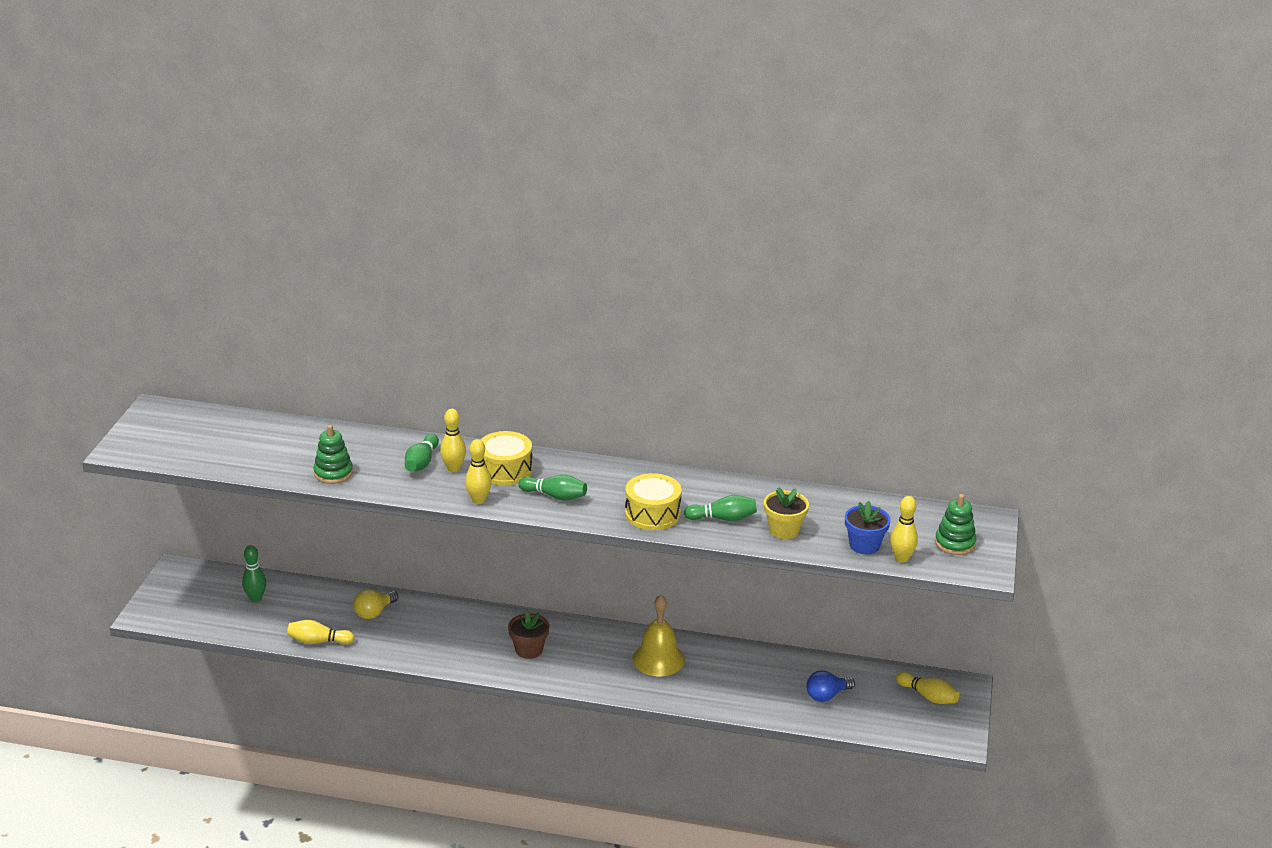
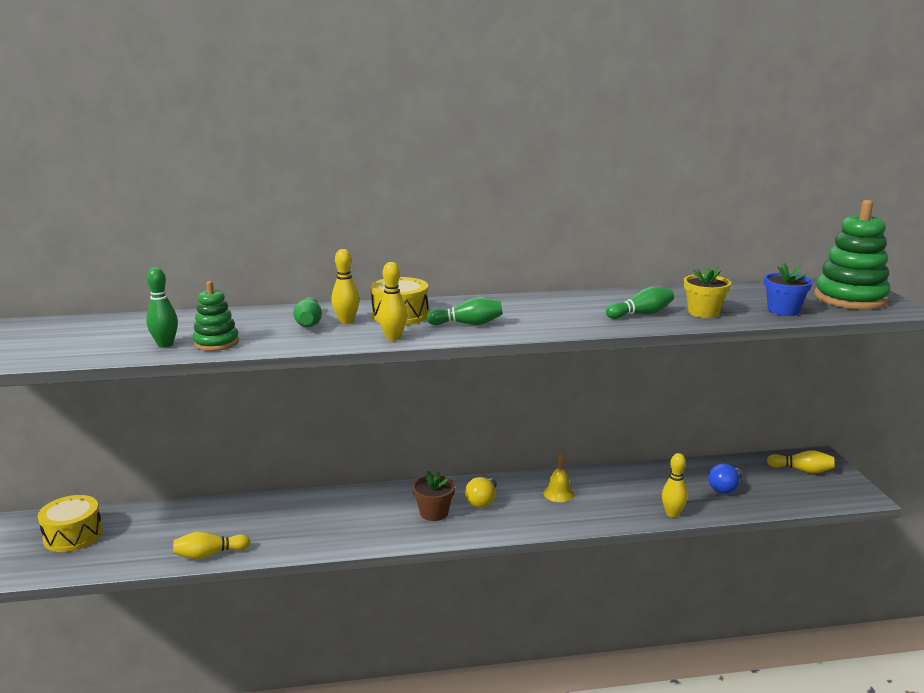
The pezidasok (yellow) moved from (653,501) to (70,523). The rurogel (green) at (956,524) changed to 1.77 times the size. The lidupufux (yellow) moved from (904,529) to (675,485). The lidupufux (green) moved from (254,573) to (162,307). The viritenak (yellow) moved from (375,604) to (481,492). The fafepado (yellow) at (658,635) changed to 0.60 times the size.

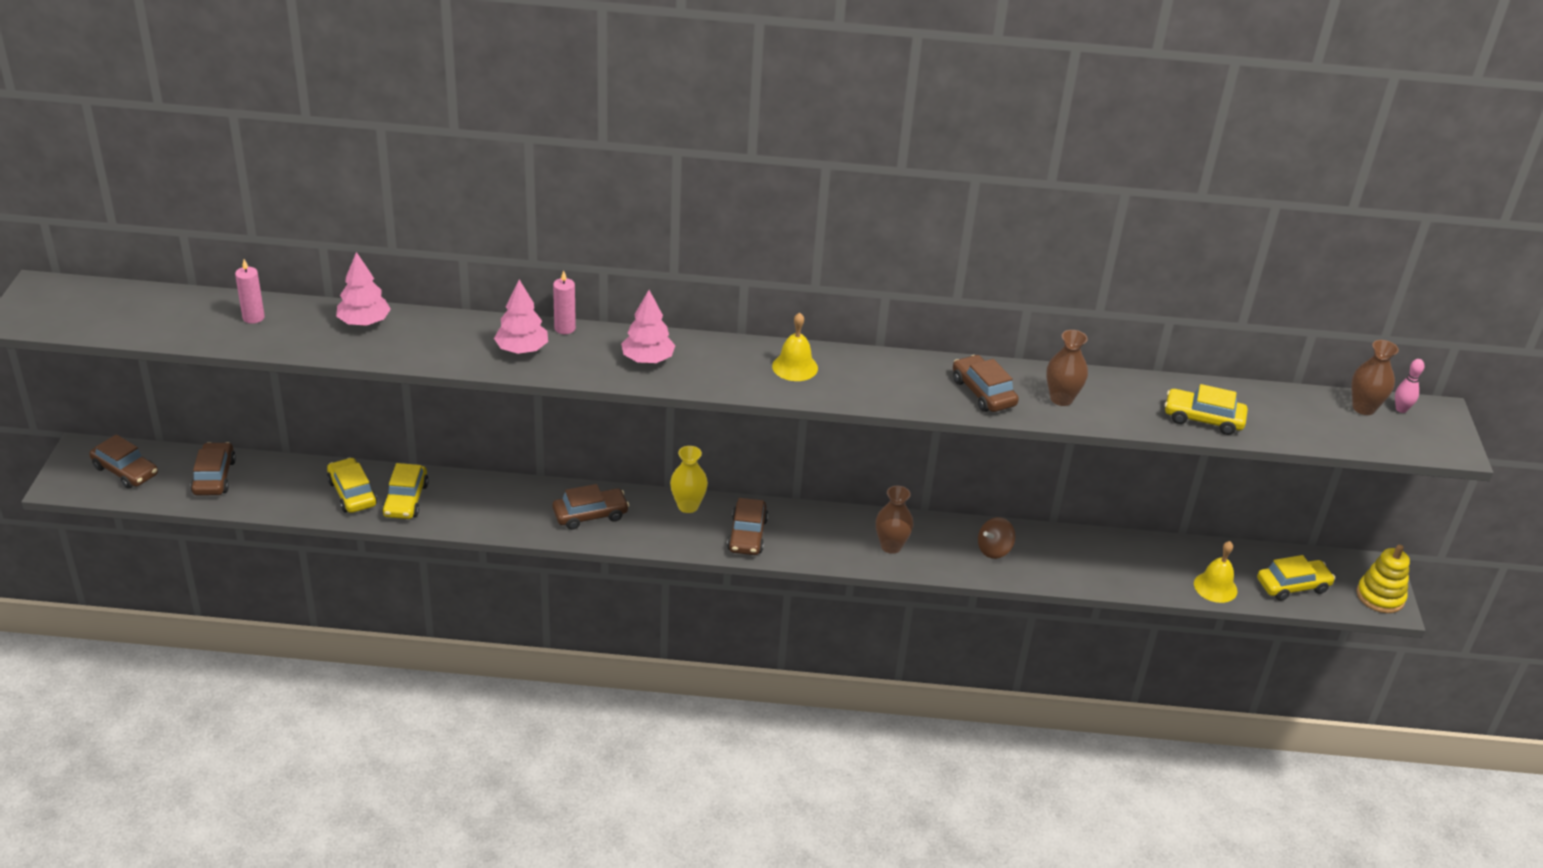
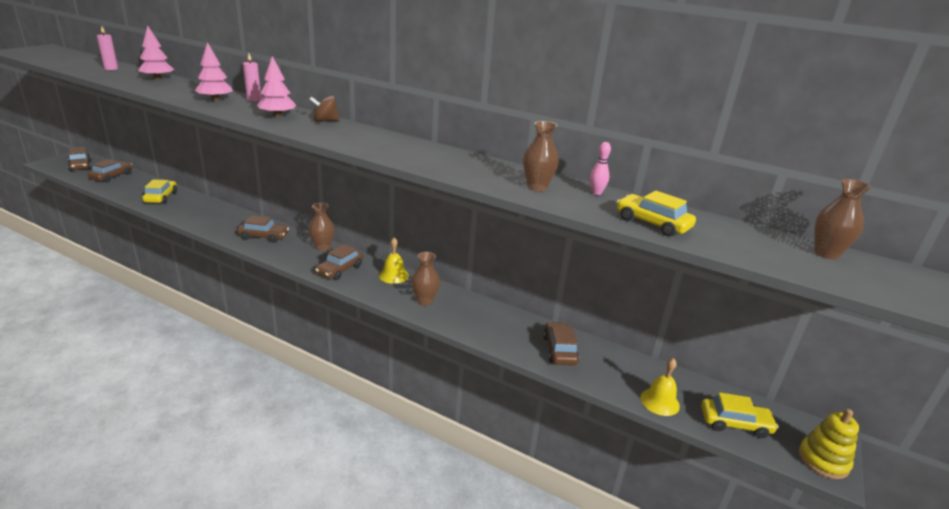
The fafepado (yellow) moved from (795,346) to (394,261). The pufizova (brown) moved from (986,383) to (561,343). The lidupufux (pink) moved from (1409,386) to (600,168). The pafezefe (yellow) at (689,479) became the pafezefe (brown) at (321,227). The pufizova (yellow) at (405,491) disappeared. The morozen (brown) moved from (997,538) to (324,109).

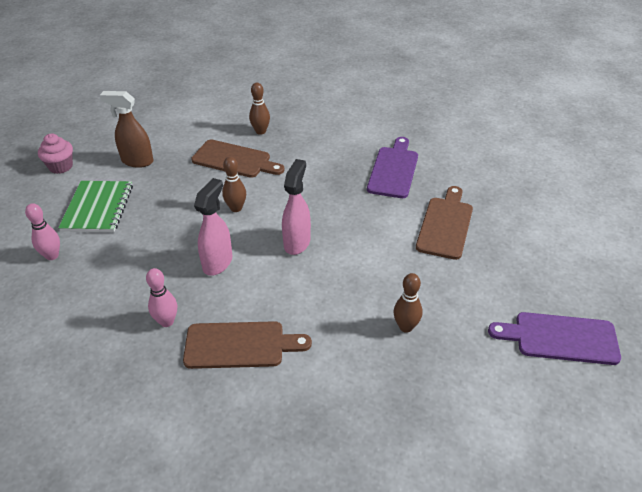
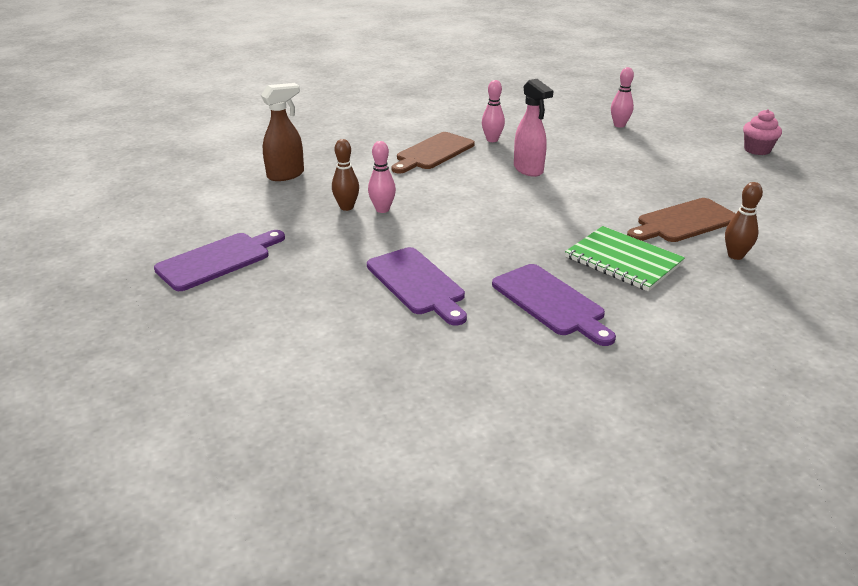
The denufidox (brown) moved from (127,129) to (282,132). The lidupufux (brown) at (234,184) disappeared. The denufidox (pink) at (296,207) disappeared. The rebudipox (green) moved from (95,206) to (625,258). The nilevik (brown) at (444,223) became the nilevik (purple) at (417,286). The lidupufux (pink) at (382,177) appeared.

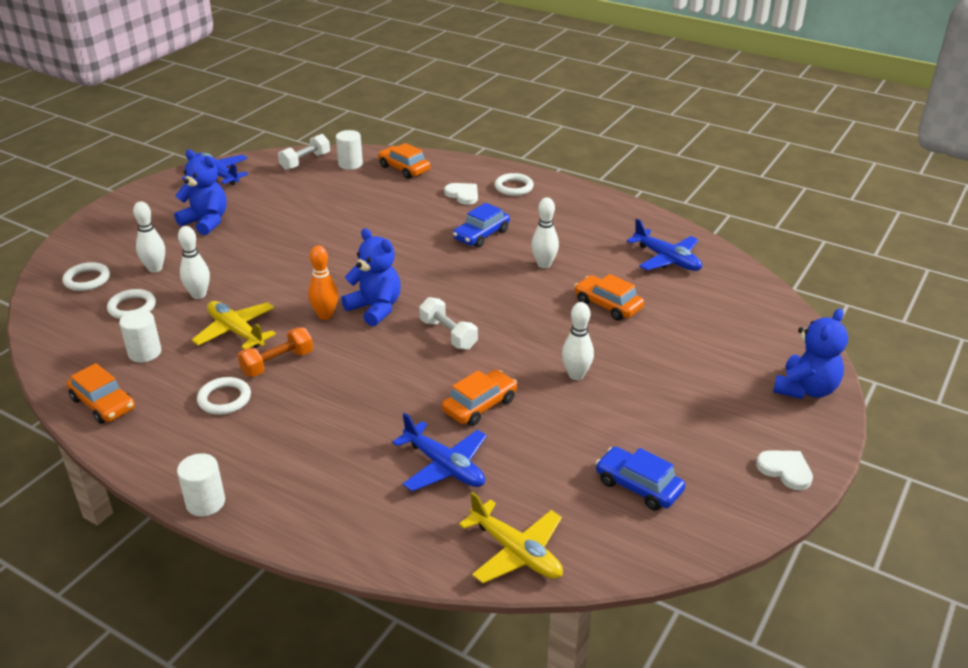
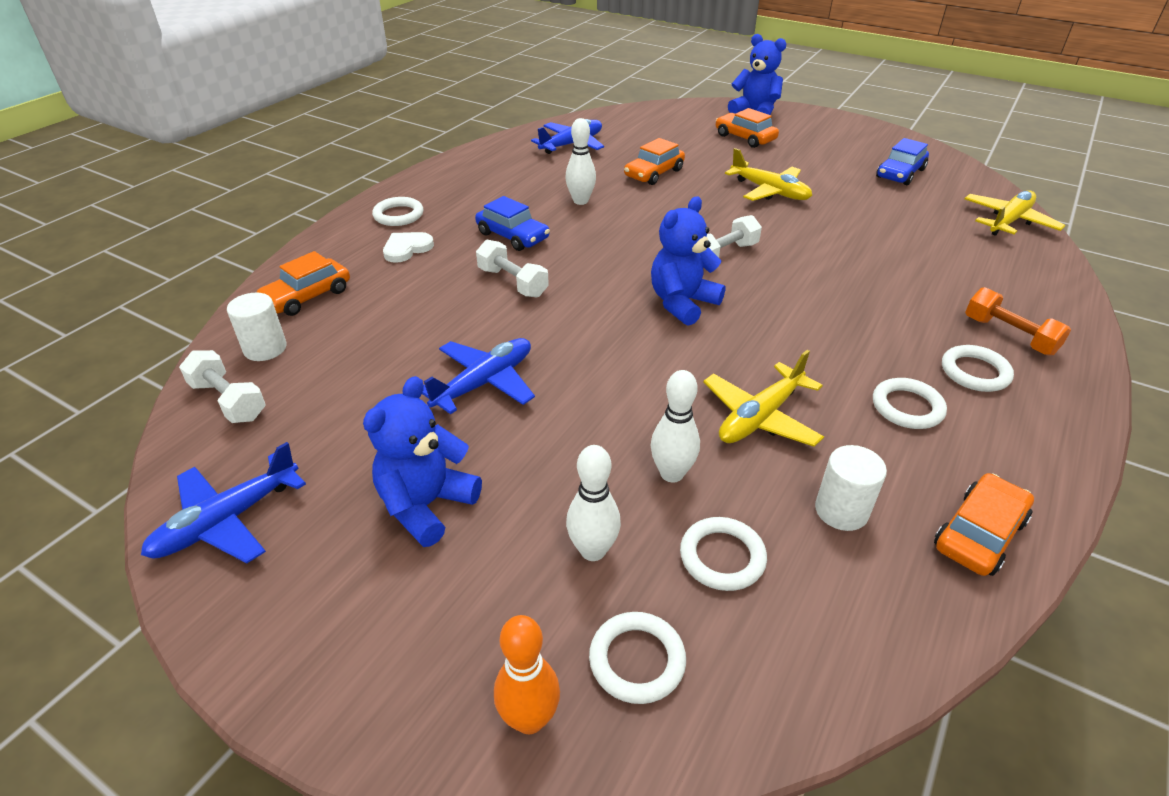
The lidupufux (orange) moved from (323,282) to (527,674). The lidupufux (white) at (578,341) was replaced by the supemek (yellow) at (768,174). The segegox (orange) moved from (275,352) to (1018,321). The pufizova (orange) moved from (479,397) to (747,128). The supemek (blue) moved from (439,452) to (478,376). The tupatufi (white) at (784,470) disappeared. The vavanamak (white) at (201,485) disappeared. The segegox (white) at (512,268) appeared. The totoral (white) at (978,368) appeared.

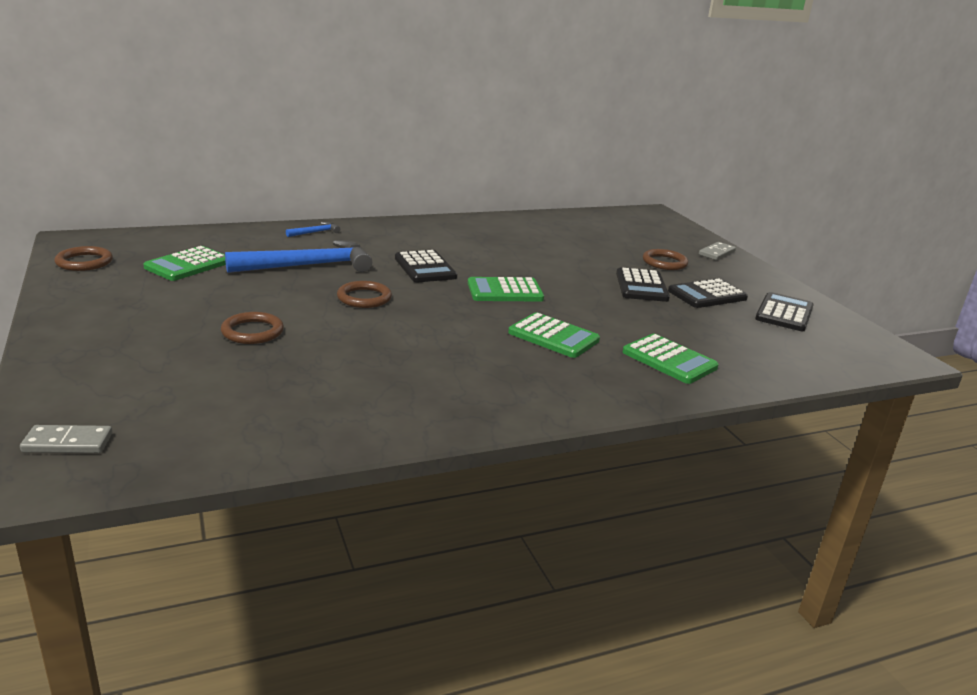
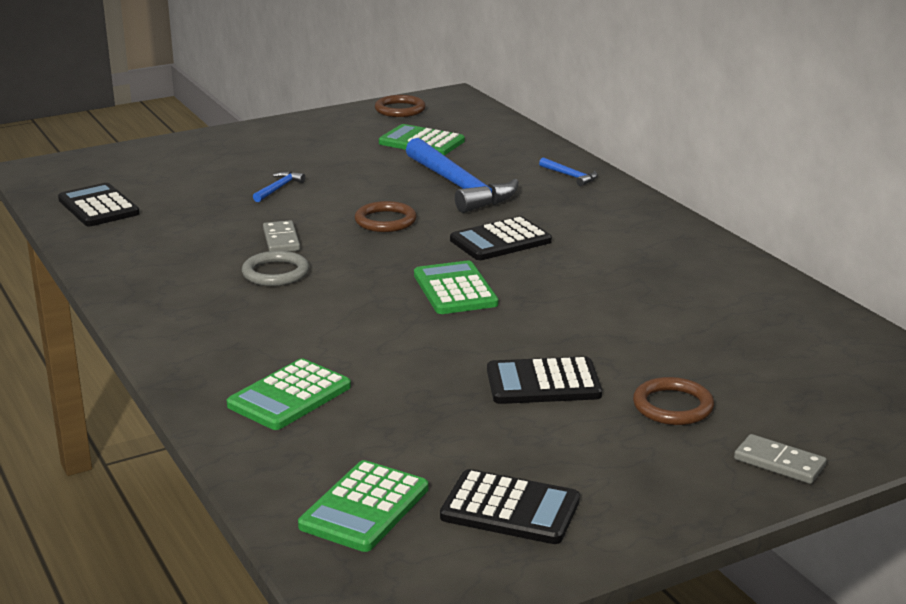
The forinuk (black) moved from (708,293) to (99,204). The totoral (brown) at (252,328) was replaced by the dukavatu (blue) at (279,186). The forinuk (green) moved from (554,335) to (363,506). The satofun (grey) moved from (66,439) to (281,236). The totoral (grey) at (275,268) appeared.

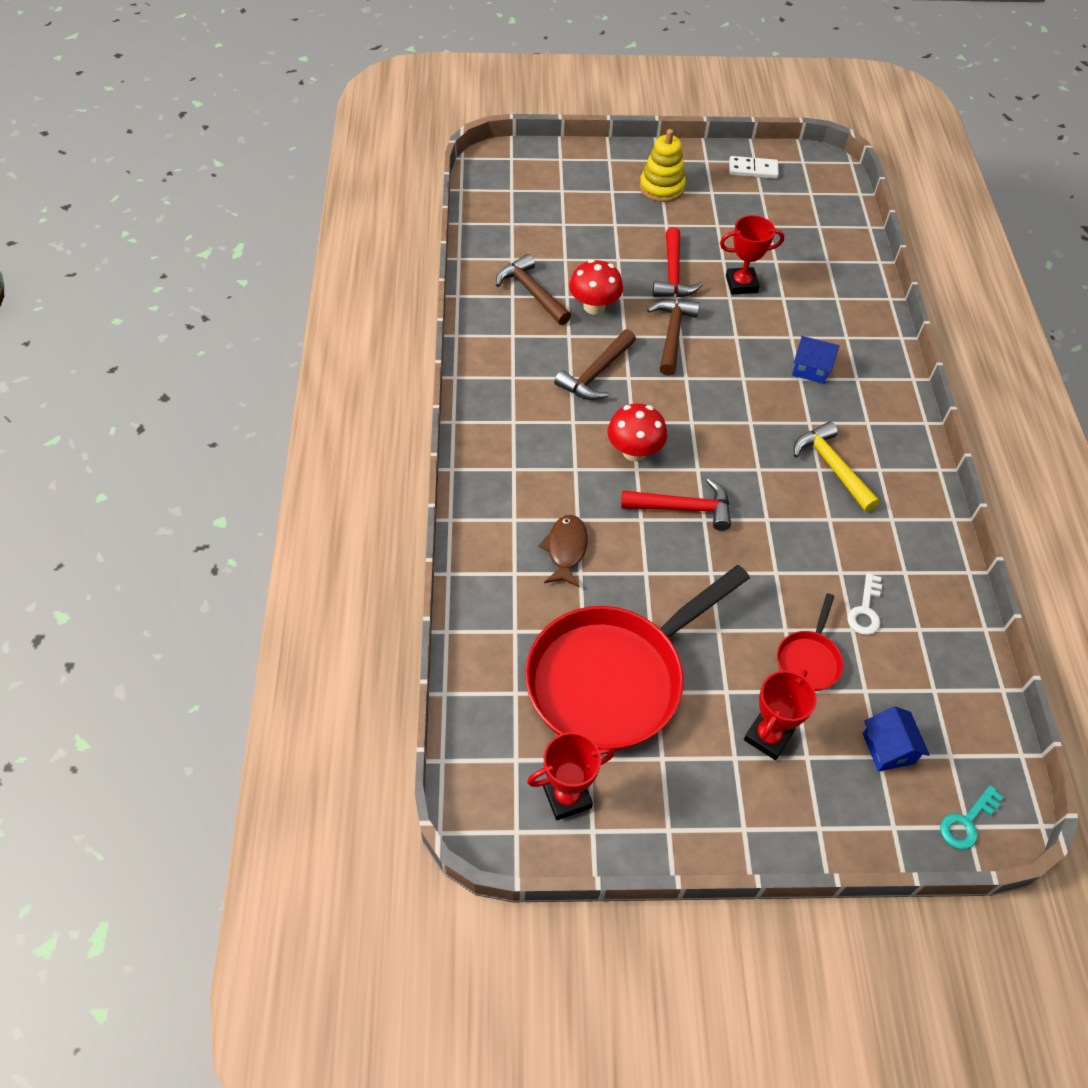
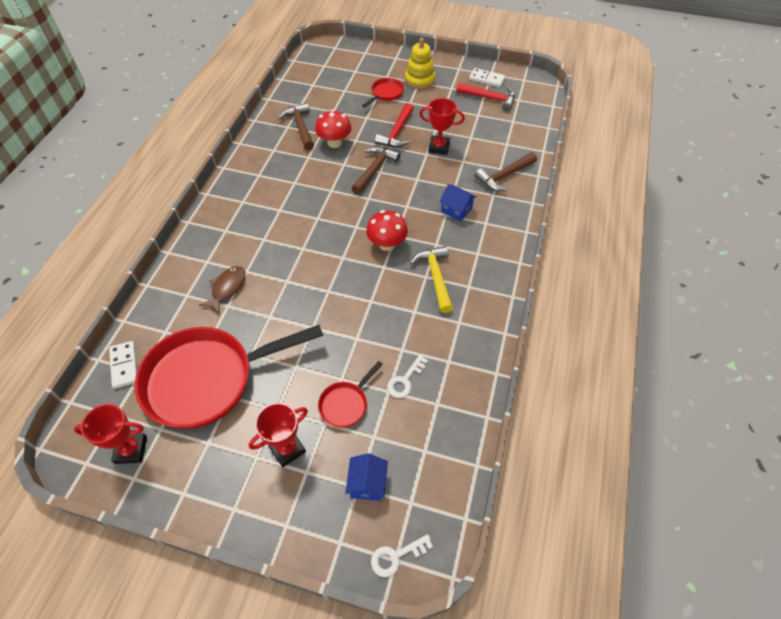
The dukavatu (brown) moved from (595,364) to (505,172). The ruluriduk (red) moved from (637,432) to (387,230). The dukavatu (red) moved from (676,504) to (485,96). The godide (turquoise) at (972,817) became the godide (white) at (402,555). The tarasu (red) at (383,92) appeared. The satofun (white) at (123,365) appeared.

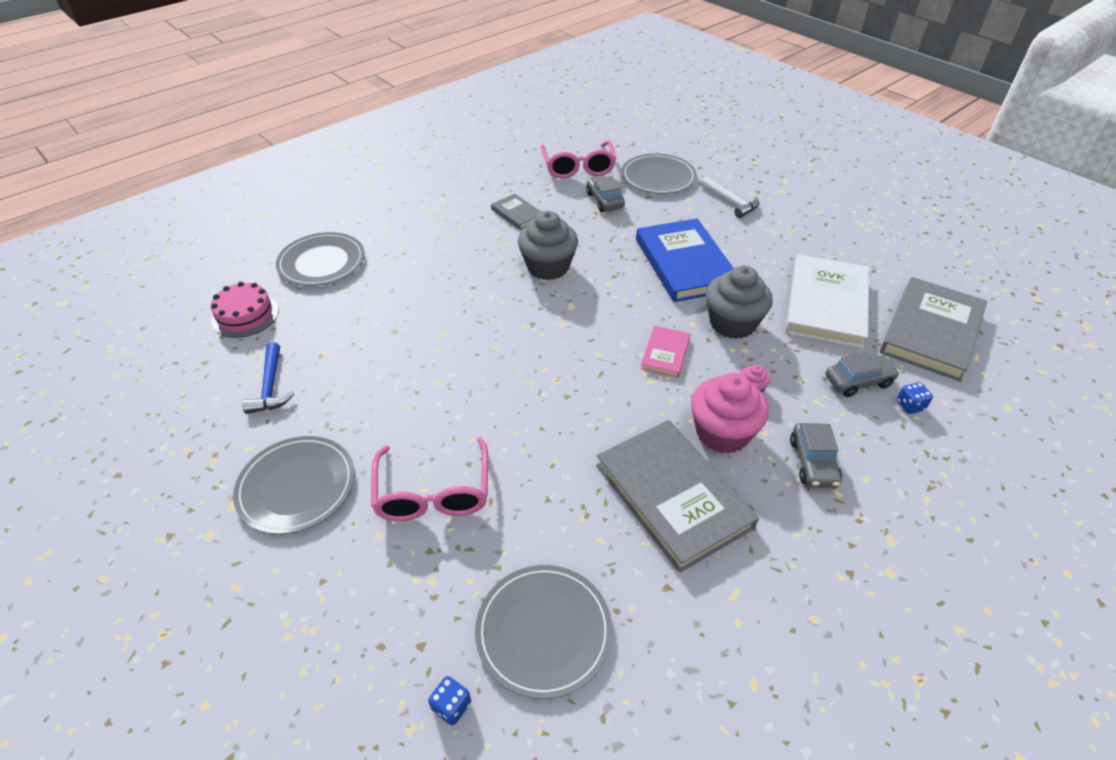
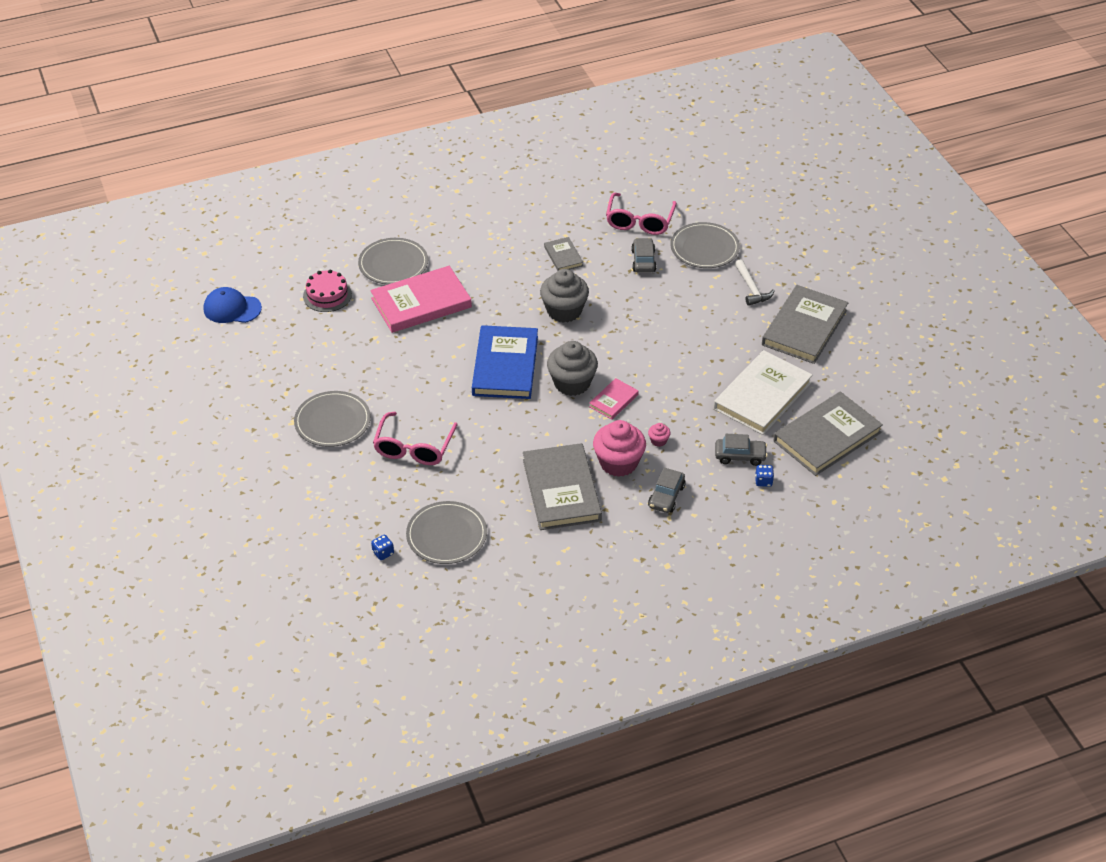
The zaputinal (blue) moved from (685,260) to (505,362). The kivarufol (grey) moved from (739,302) to (572,368). The dukavatu (blue) at (268,378) disappeared. The zaputinal (pink) at (421,299) appeared. The zaputinal (grey) at (805,324) appeared. The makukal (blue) at (233,305) appeared.

